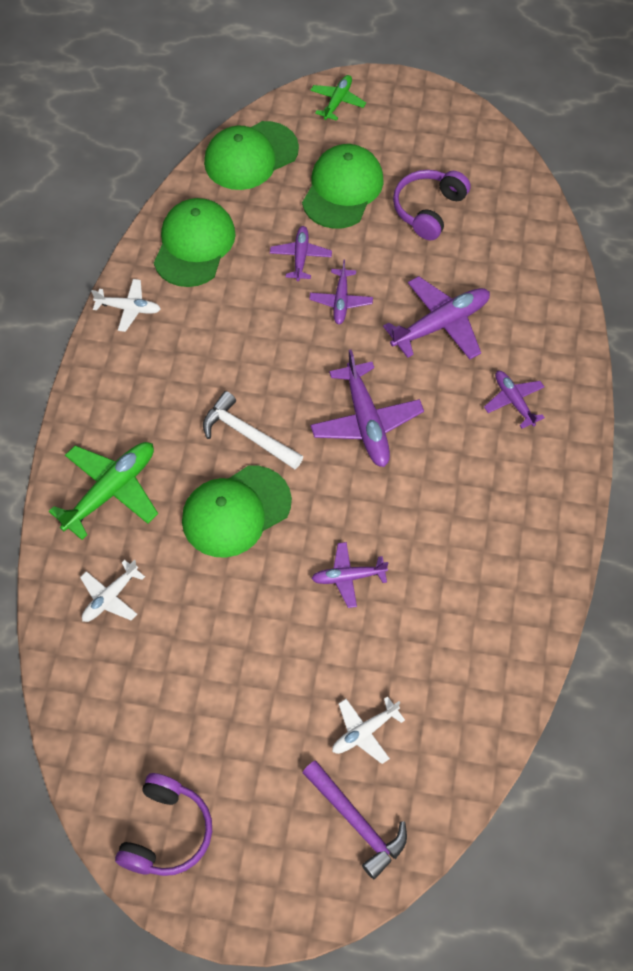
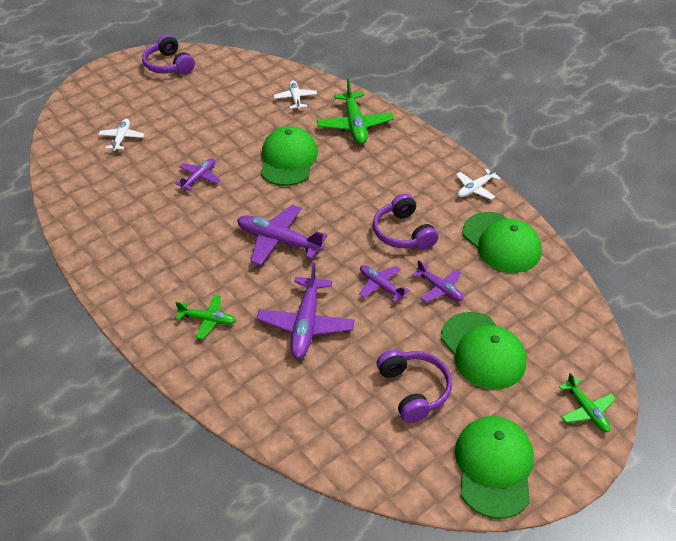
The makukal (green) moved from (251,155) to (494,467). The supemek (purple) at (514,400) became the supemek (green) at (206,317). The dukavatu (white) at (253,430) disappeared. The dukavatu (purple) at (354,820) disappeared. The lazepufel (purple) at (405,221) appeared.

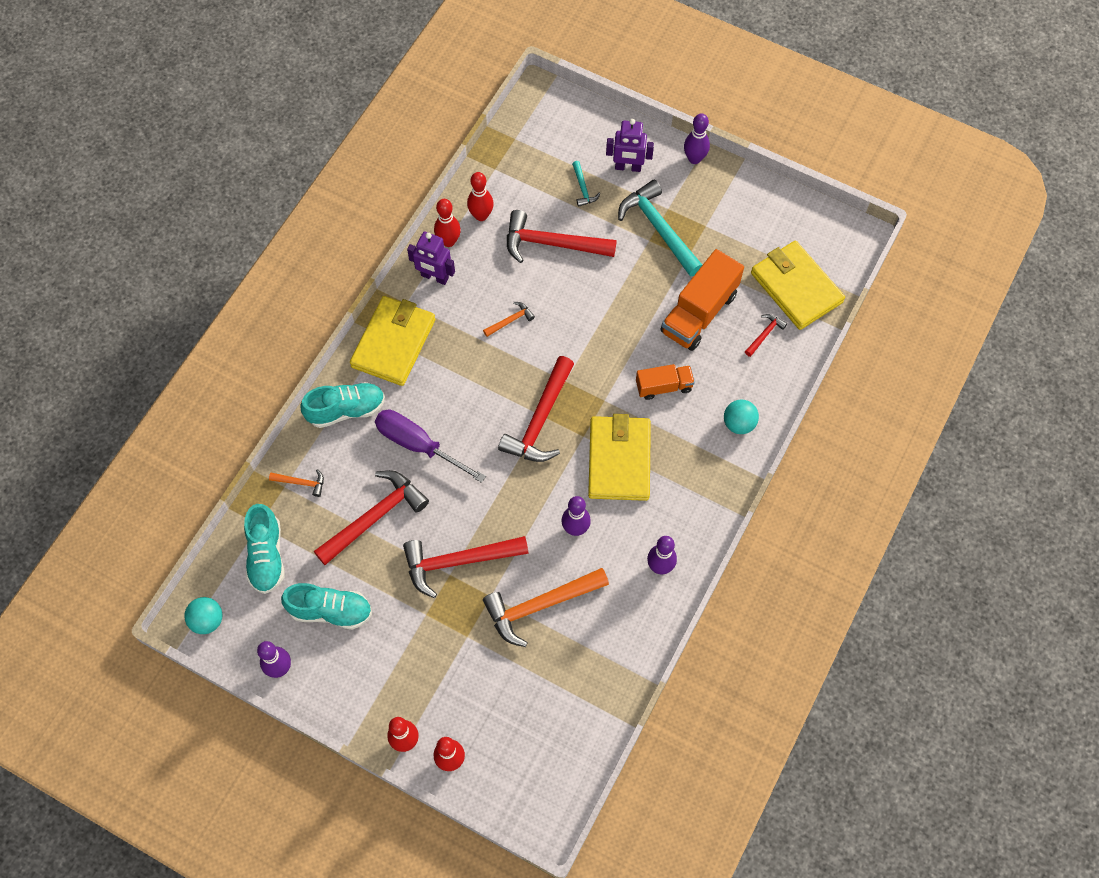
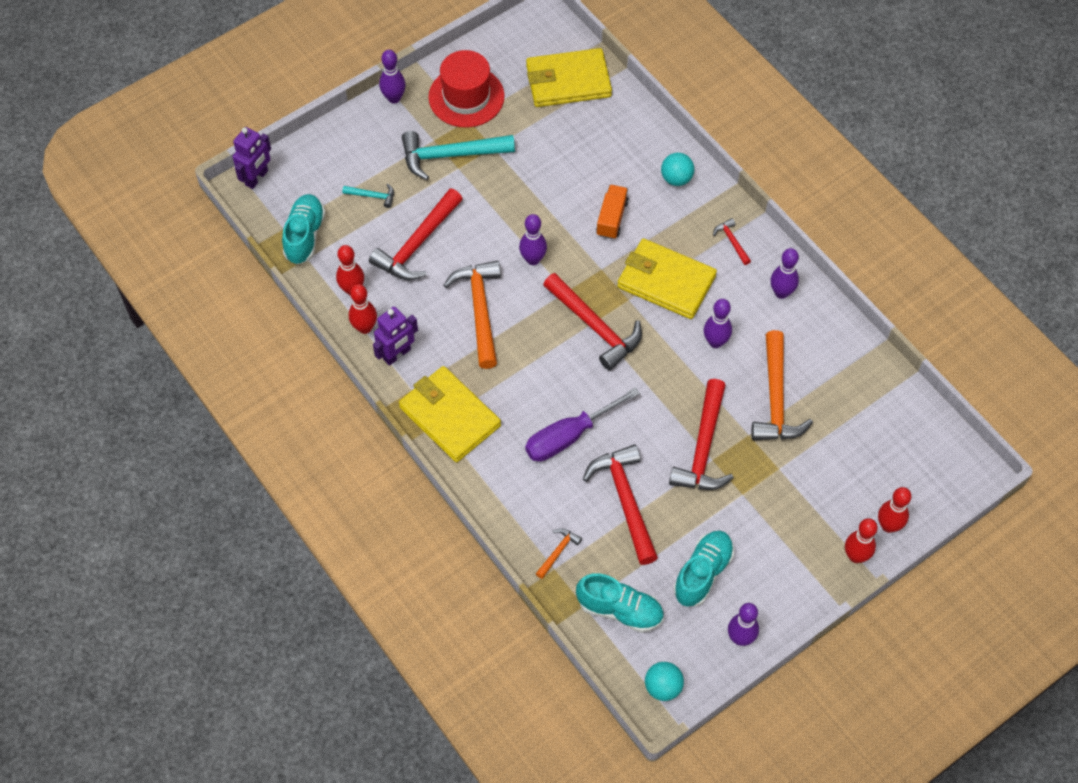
The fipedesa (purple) moved from (630,145) to (252,158). The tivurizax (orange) at (702,300) disappeared. The dukavatu (orange) at (509,319) changed to 2.17 times the size. The dukavatu (red) moved from (766,335) to (732,241). The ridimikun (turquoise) moved from (343,405) to (304,229). The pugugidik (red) at (466,89) appeared. The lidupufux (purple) at (533,239) appeared.

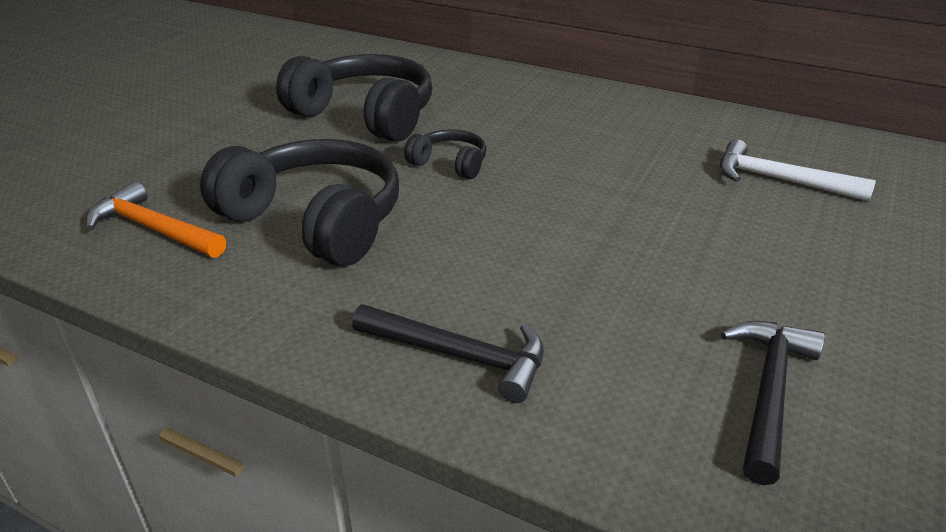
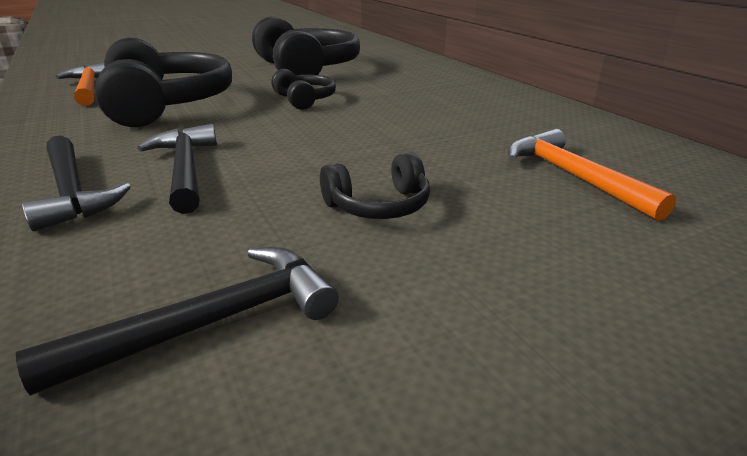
The dukavatu (white) at (798,170) became the dukavatu (orange) at (592,175). The dukavatu (black) at (177,169) appeared. The lazepufel (black) at (375,186) appeared.

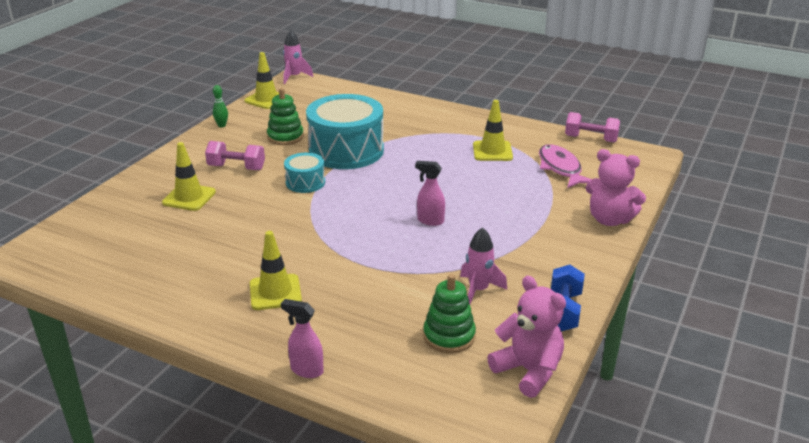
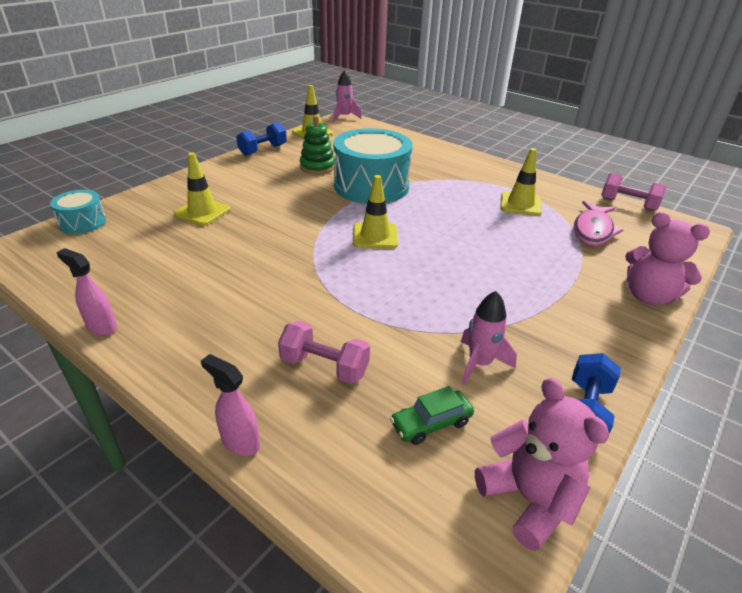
The lidupufux (green) at (220,106) was replaced by the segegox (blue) at (261,139). The segegox (pink) moved from (235,155) to (324,352). The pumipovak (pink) at (565,166) turned 150 degrees counterclockwise. The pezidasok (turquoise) moved from (304,173) to (78,212). The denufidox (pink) moved from (430,193) to (86,292). The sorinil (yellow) moved from (276,270) to (375,212). The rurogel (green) at (449,313) was replaced by the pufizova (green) at (432,415).

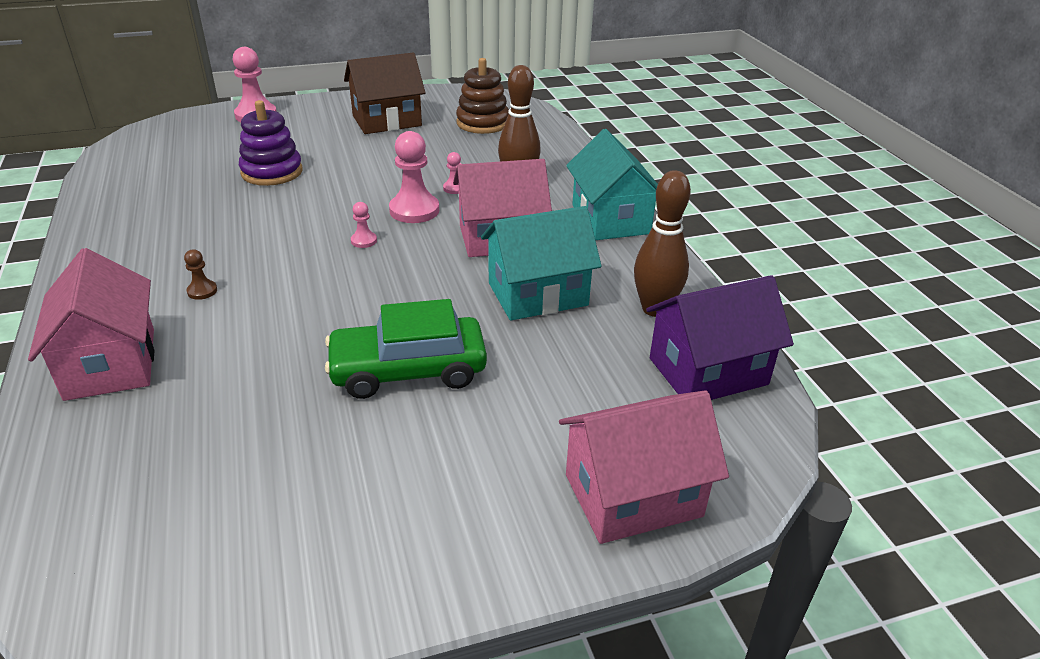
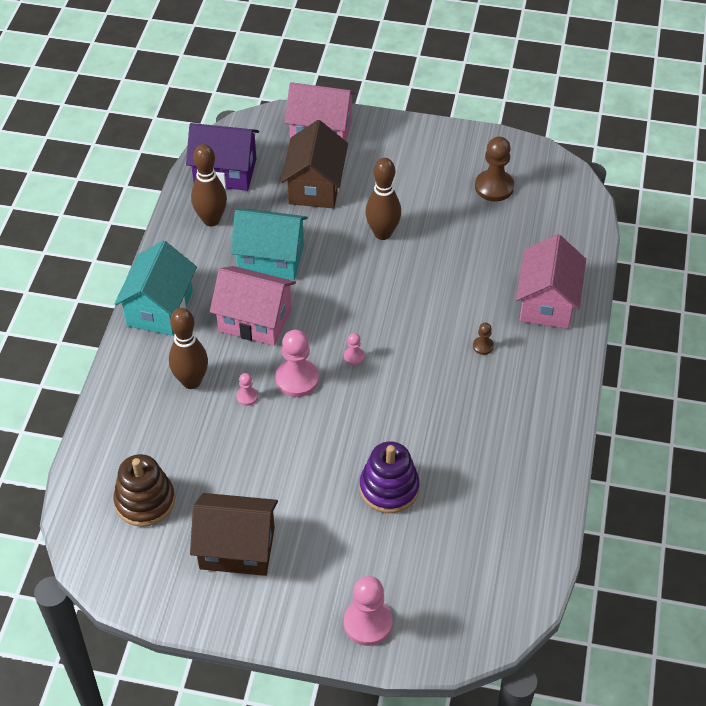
The pufizova (green) at (406,349) was replaced by the lidupufux (brown) at (383,199). The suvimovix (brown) at (314,164) appeared. The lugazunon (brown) at (494,169) appeared.

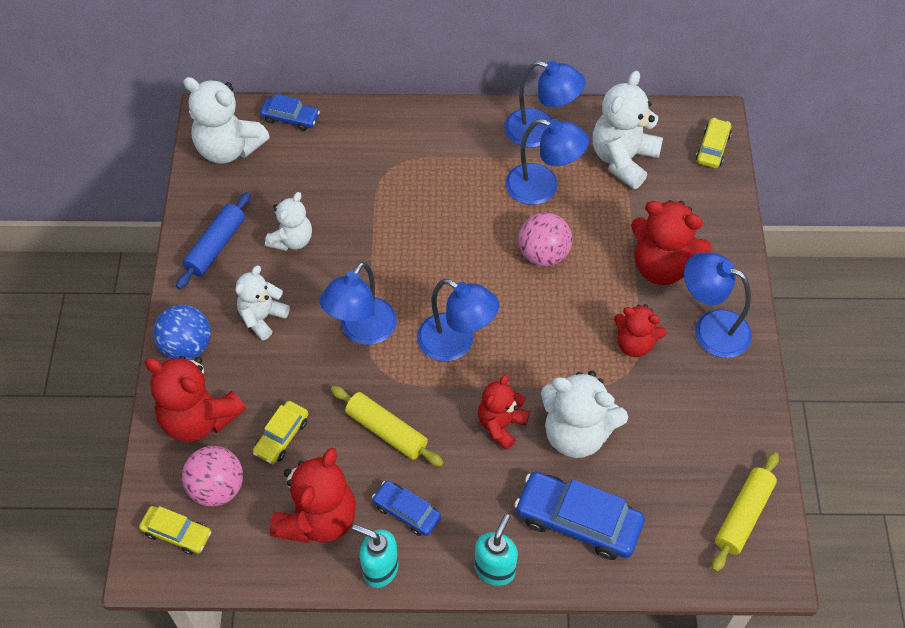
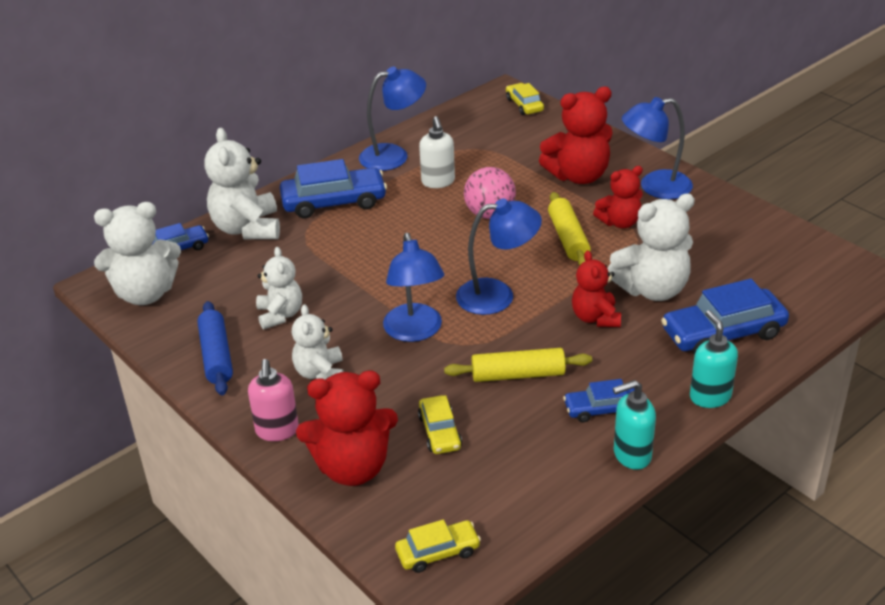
The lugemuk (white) moved from (628,130) to (242,183). The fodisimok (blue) at (547,162) was replaced by the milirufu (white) at (437,152). The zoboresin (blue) at (182,332) was replaced by the milirufu (pink) at (273,400). The zoboresin (pink) at (212,476) disappeared. The lugemuk (red) at (313,495) disappeared. The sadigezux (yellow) moved from (745,512) to (569,229). The pufizova (blue) at (333,189) appeared.

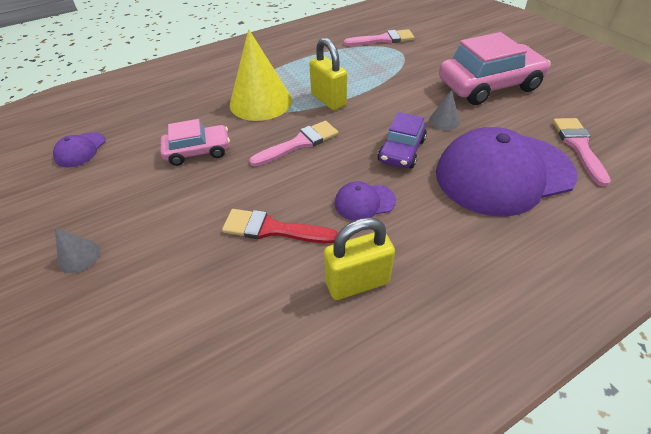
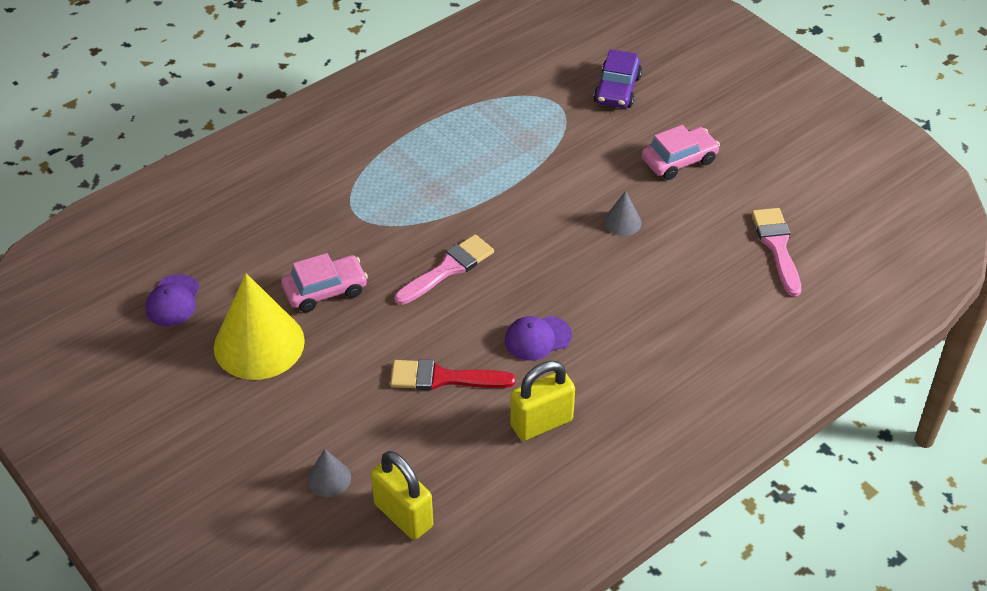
The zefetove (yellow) moved from (261,75) to (259,326). The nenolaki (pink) at (379,37) disappeared. The pufizova (pink) at (494,68) changed to 0.57 times the size. The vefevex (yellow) moved from (328,74) to (402,495). The pufizova (purple) moved from (402,140) to (618,78). The makukal (purple) at (506,172) disappeared. The zefetove (grey) moved from (77,250) to (329,473).

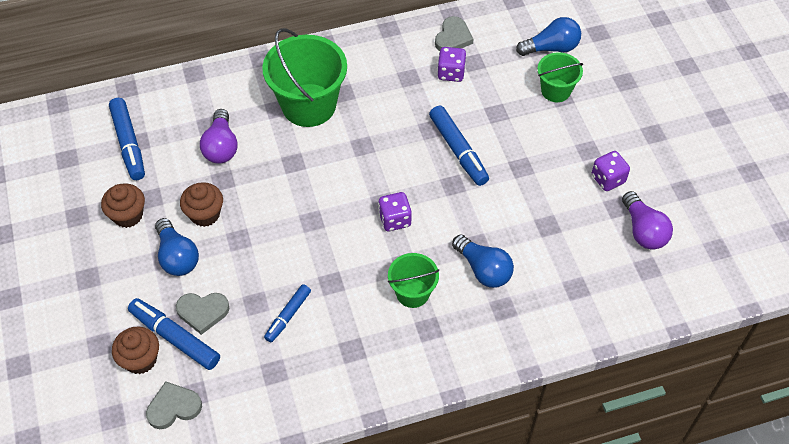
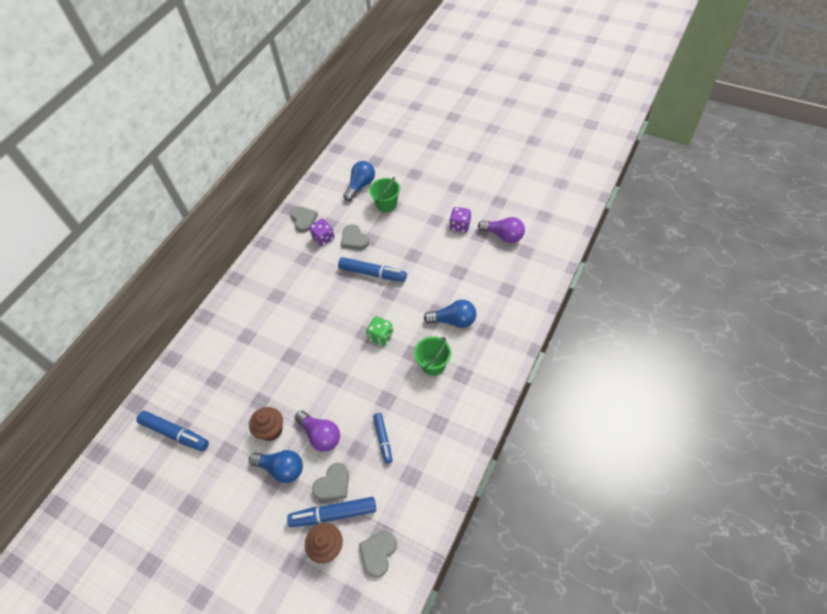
The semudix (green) at (304,77) disappeared. The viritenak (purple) moved from (219,136) to (317,431). The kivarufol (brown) at (123,205) disappeared. The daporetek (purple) at (395,211) became the daporetek (green) at (379,331). The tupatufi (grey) at (355,237) appeared.

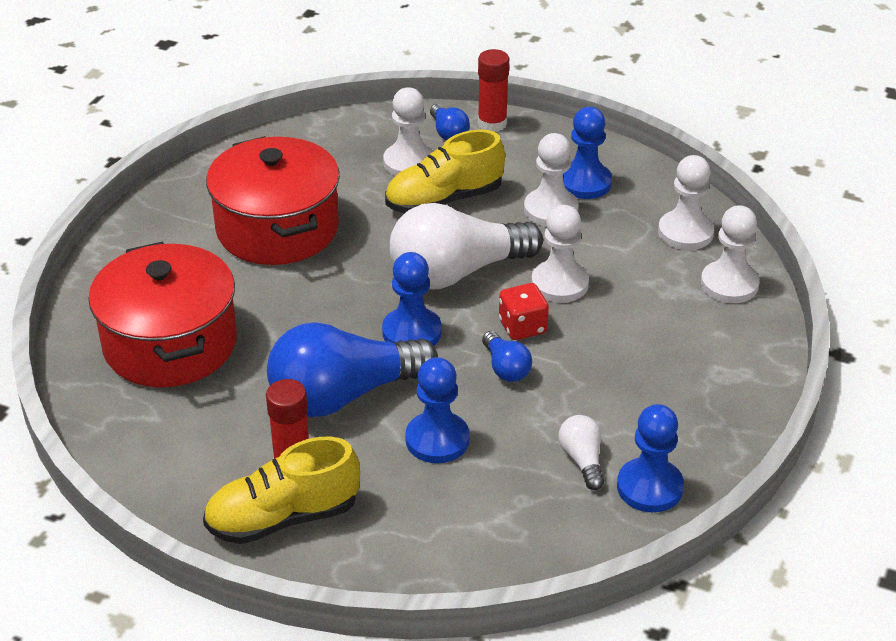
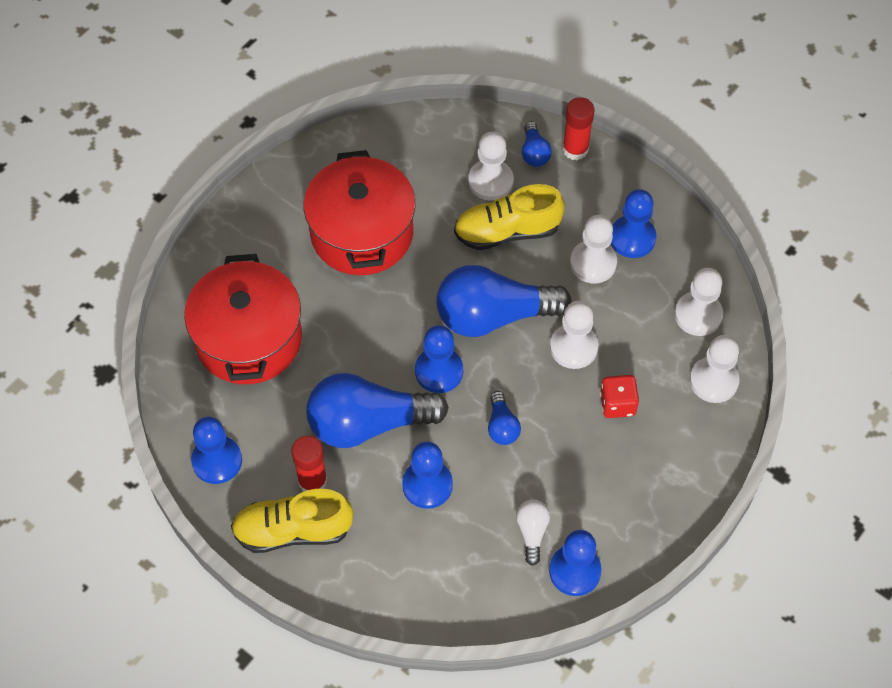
The viritenak (white) at (466,246) became the viritenak (blue) at (504,301). The daporetek (red) moved from (524,311) to (619,396). The lugazunon (blue) at (216,450) appeared.

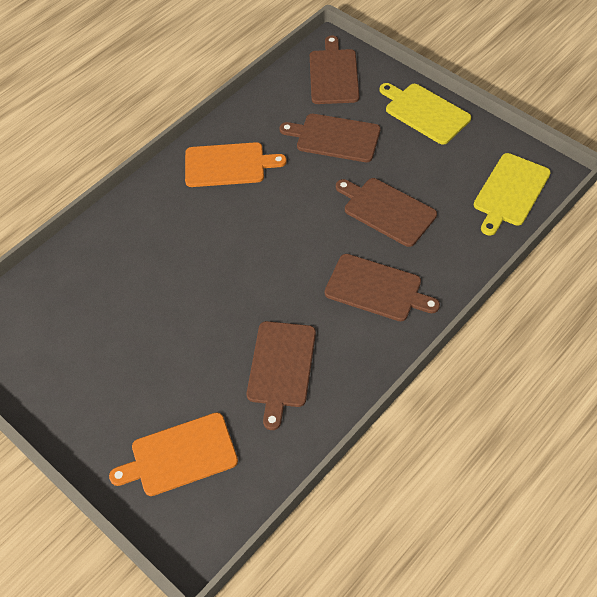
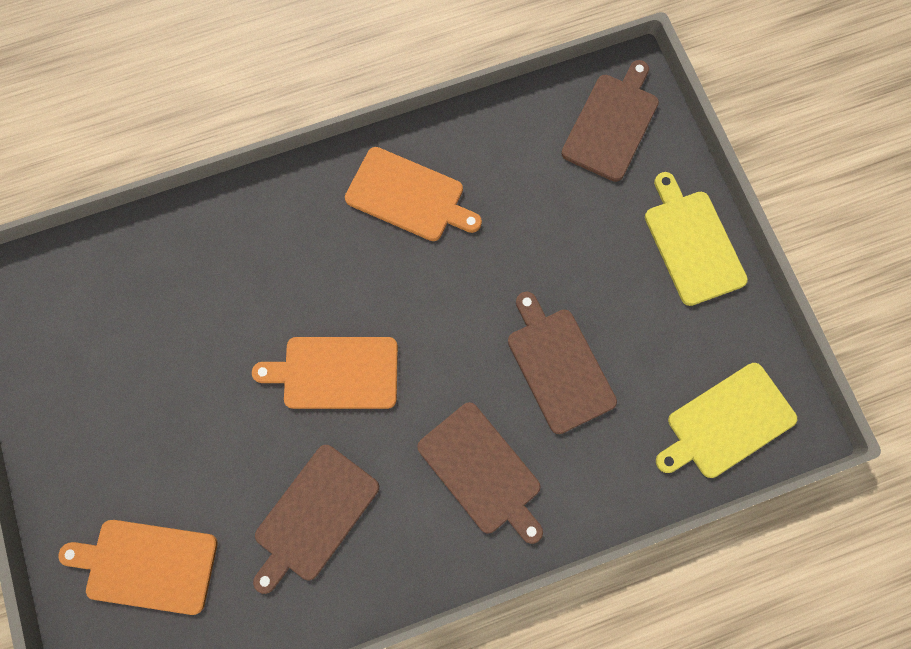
The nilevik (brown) at (329,138) disappeared. The nilevik (orange) at (325,373) appeared.

